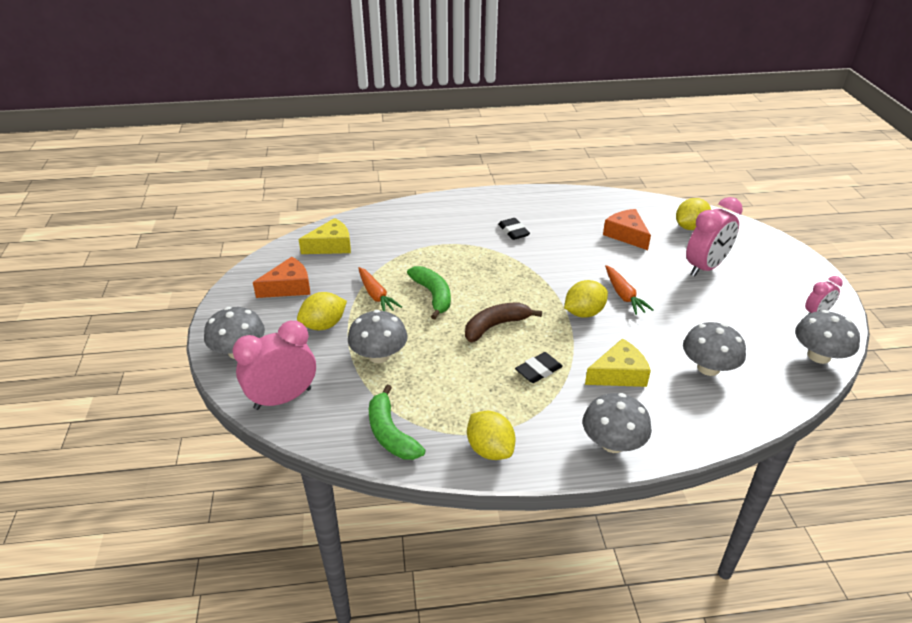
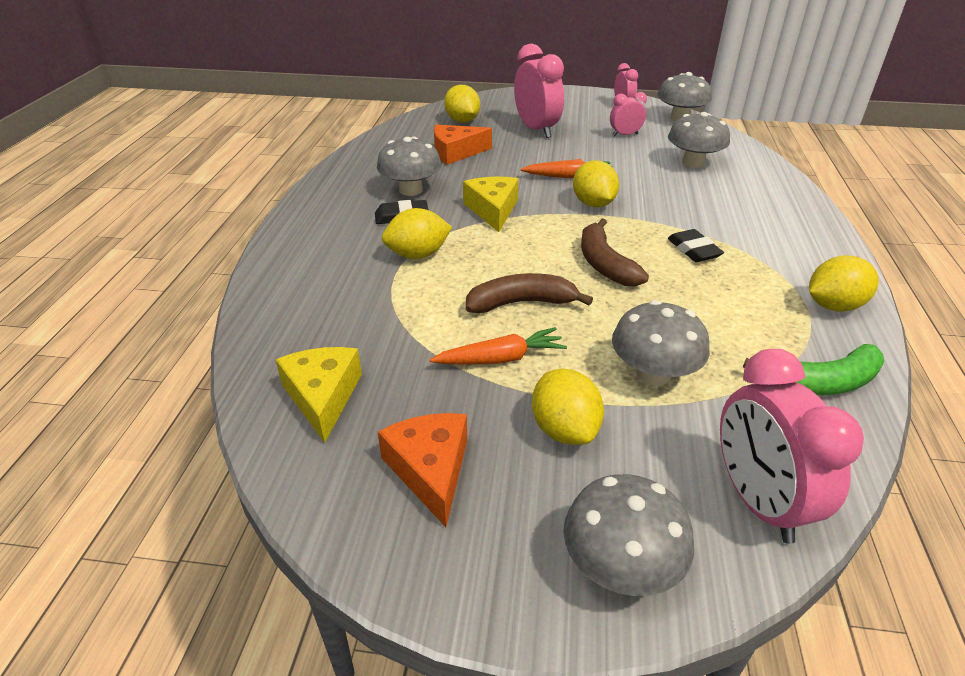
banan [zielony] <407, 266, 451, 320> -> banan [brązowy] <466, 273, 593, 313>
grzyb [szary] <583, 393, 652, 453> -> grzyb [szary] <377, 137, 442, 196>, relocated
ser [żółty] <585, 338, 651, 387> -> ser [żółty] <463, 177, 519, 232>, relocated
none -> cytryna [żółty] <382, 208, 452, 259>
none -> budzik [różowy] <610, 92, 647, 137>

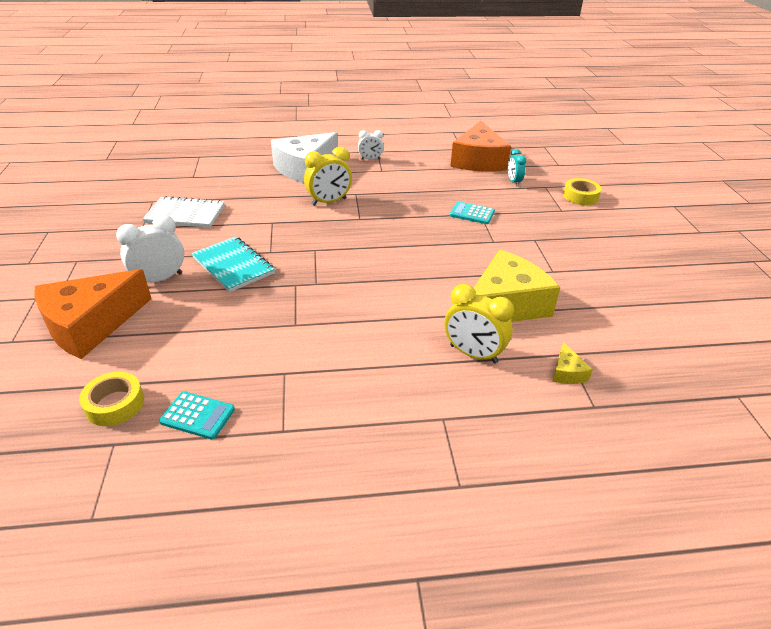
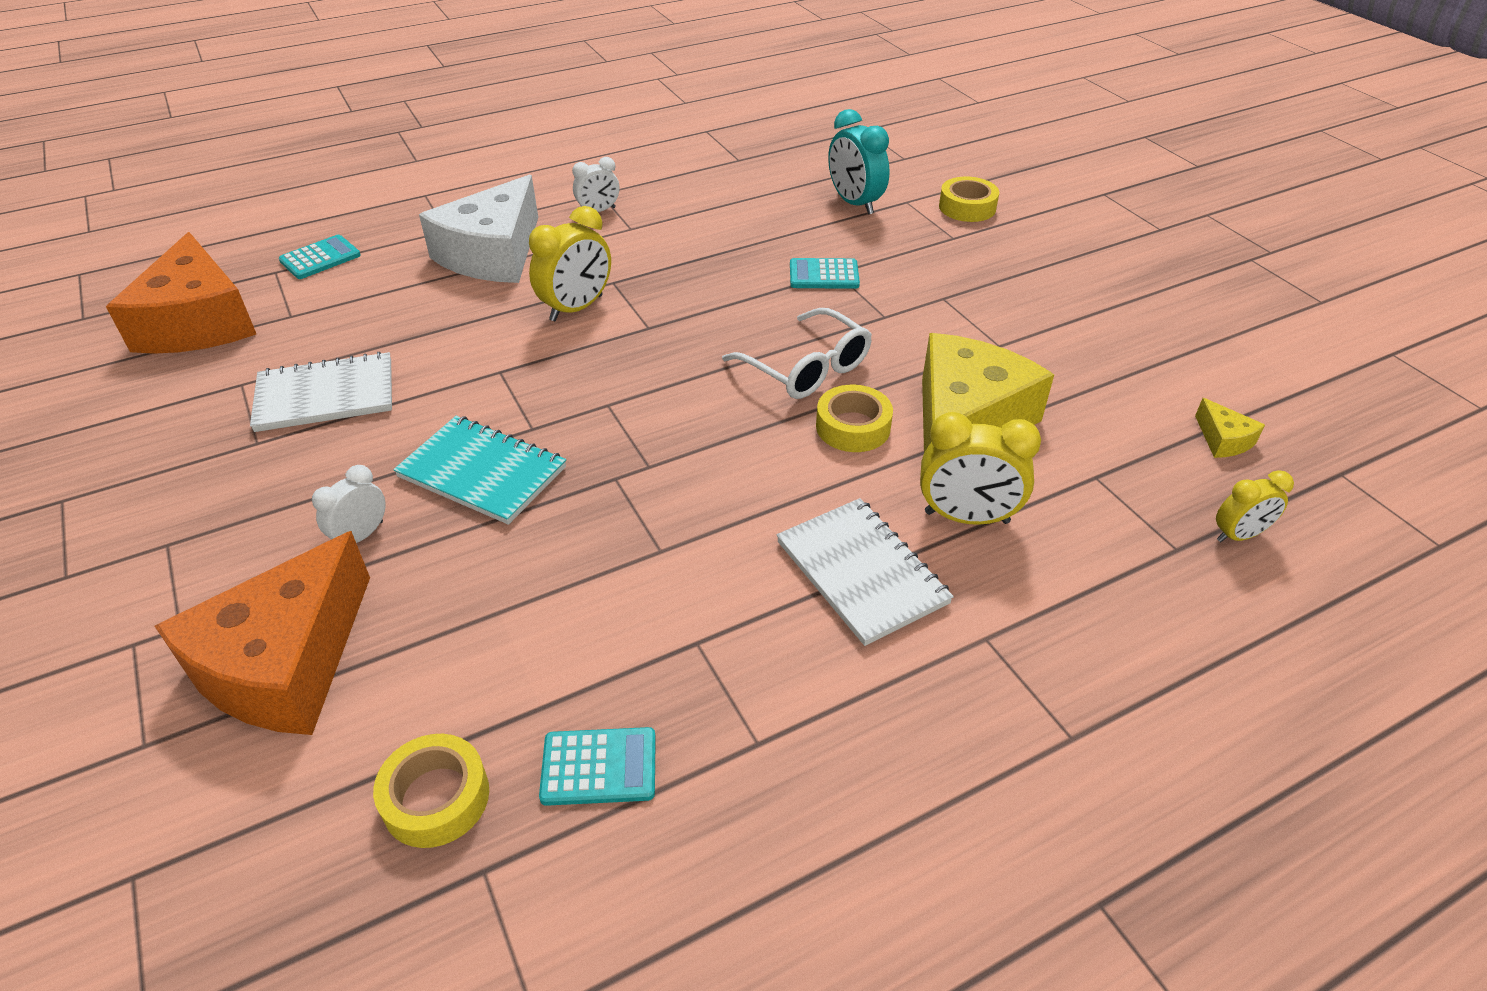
budzik [biały] <116, 215, 184, 282> -> budzik [biały] <312, 465, 386, 543>, x0.61
ser [pomarańczowy] <450, 121, 511, 172> -> ser [pomarańczowy] <106, 232, 256, 354>, relocated
budzik [turkusowy] <508, 149, 526, 186> -> budzik [turkusowy] <828, 109, 890, 215>, x1.63
ser [żółty] <552, 342, 593, 384> -> ser [żółty] <1195, 398, 1265, 458>, relocated
none -> kalkulator [turkusowy] <279, 235, 361, 279>
none -> okulary [biały] <722, 308, 872, 399>
none -> zeszyt [biały] <777, 498, 954, 646>
none -> taśma klejąca [żółty] <816, 385, 893, 452>
none -> budzik [żółty] <1216, 470, 1294, 542>

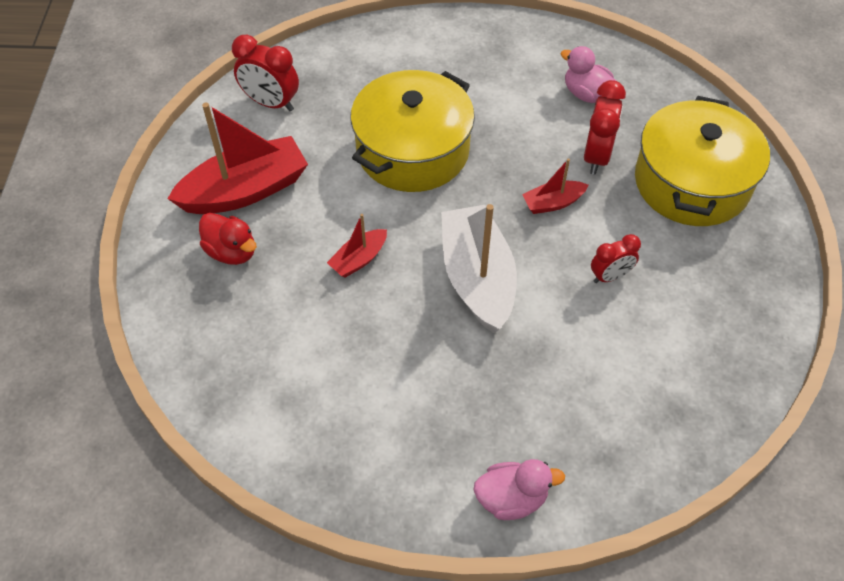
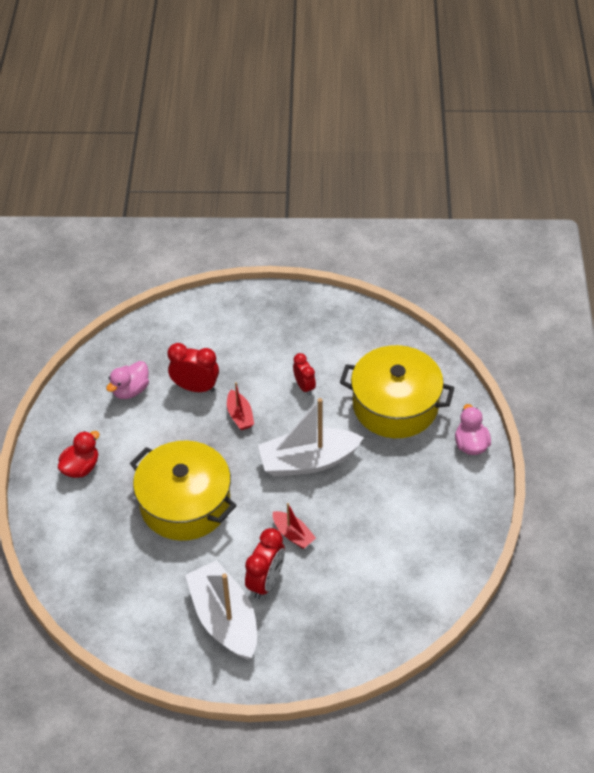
łódka [czerwony] <167, 103, 308, 214> -> łódka [biały] <185, 560, 257, 660>
kaczka [czerwony] <199, 213, 257, 265> -> kaczka [czerwony] <58, 431, 100, 478>, relocated
budzik [czerwony] <232, 35, 299, 111> -> budzik [czerwony] <245, 528, 285, 599>, relocated
garnek [żółty] <635, 96, 770, 226> -> garnek [żółty] <340, 345, 455, 438>, relocated

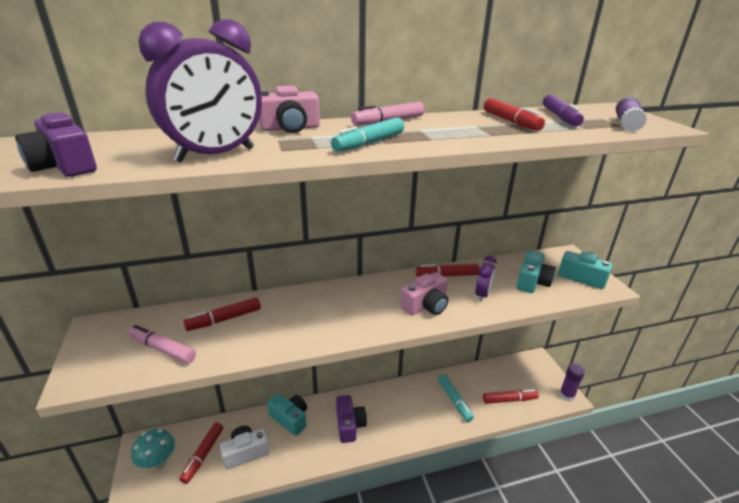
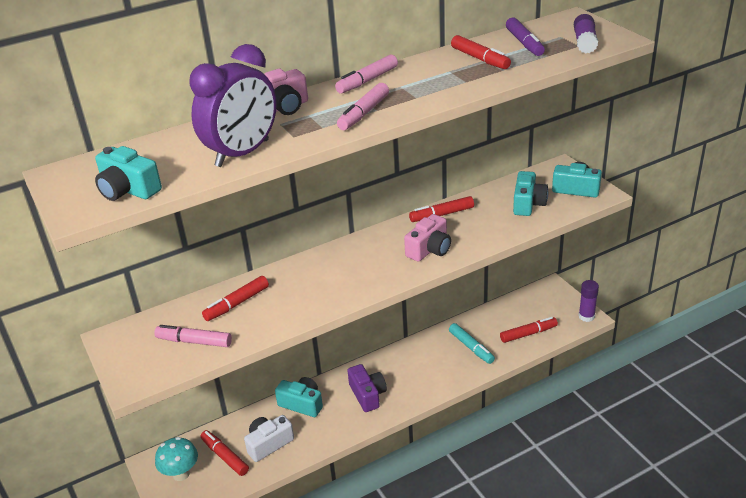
aparat fotograficzny [fioletowy] <15, 112, 97, 177> -> aparat fotograficzny [turkusowy] <95, 146, 162, 201>
flamaster [czerwony] <179, 423, 223, 484> -> flamaster [czerwony] <201, 430, 249, 476>, 135 degrees clockwise
flamaster [turkusowy] <331, 117, 404, 152> -> flamaster [różowy] <337, 83, 389, 130>
budzik [fioletowy] <475, 255, 497, 302> -> none

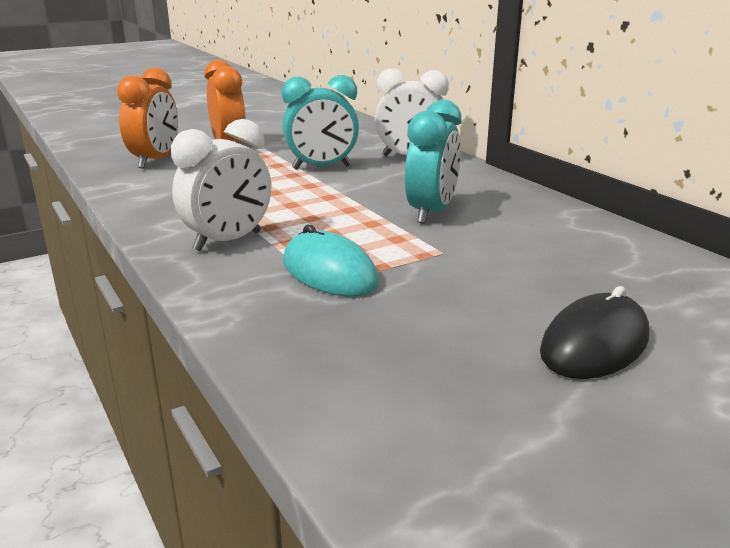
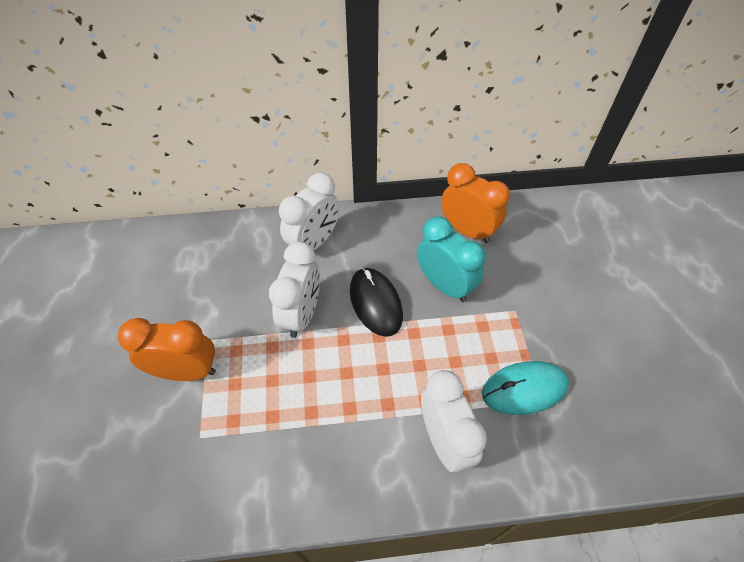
budzik [pomarańczowy] <117, 68, 178, 169> -> budzik [pomarańczowy] <441, 163, 510, 243>, relocated
budzik [turkusowy] <282, 75, 359, 170> -> budzik [biały] <269, 241, 320, 338>
myszka [czarny] <540, 286, 649, 379> -> myszka [czarny] <350, 268, 403, 337>, relocated

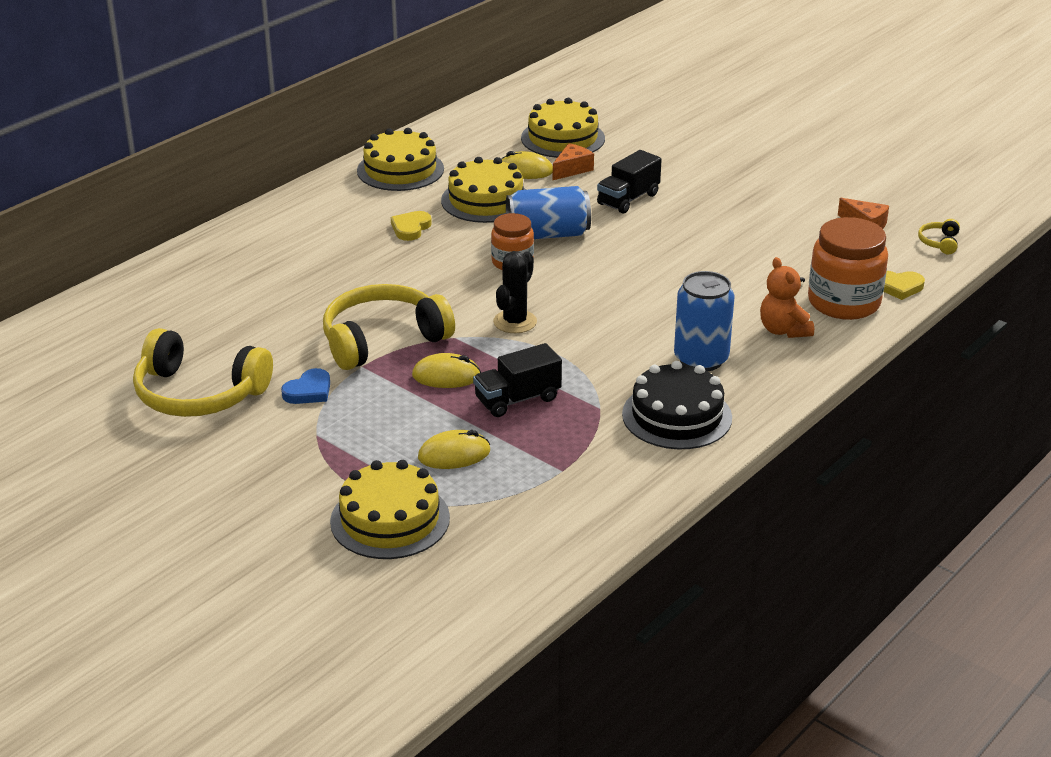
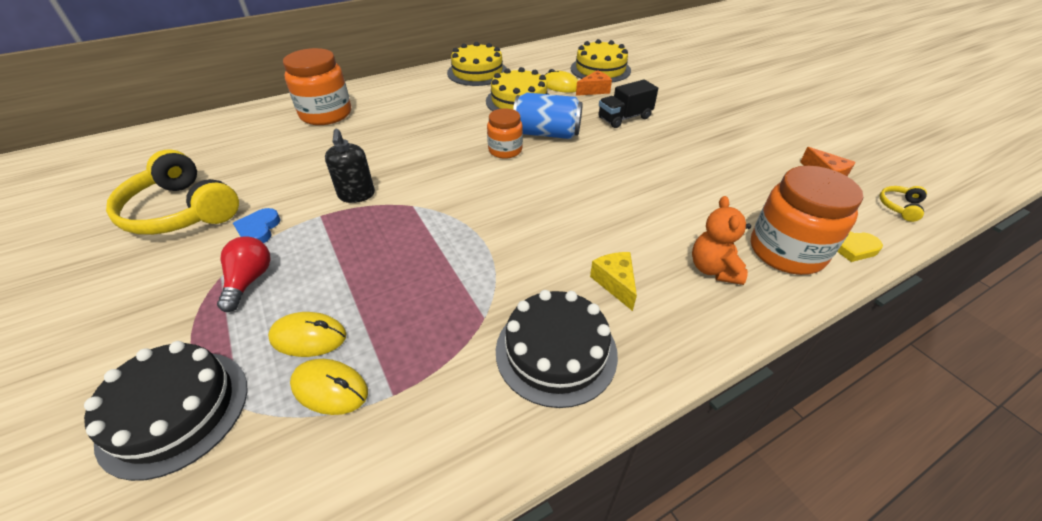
serce [niebieski] <281, 368, 330, 404> -> serce [niebieski] <233, 208, 281, 243>, 120 degrees clockwise
słuchawki [żółty] <323, 284, 455, 370> -> dozownik mydła [czarny] <325, 129, 375, 203>
tort [żółty] <330, 460, 450, 559> -> tort [czarny] <84, 341, 248, 481>
serce [żółty] <391, 211, 432, 241> -> none
myszka [żółty] <412, 353, 481, 388> -> myszka [żółty] <290, 359, 368, 415>, relocated
ciężarówka [czarny] <473, 343, 562, 417> -> none
kaktus [czarny] <493, 251, 537, 333> -> none
puszka [niebieski] <674, 271, 735, 372> -> ser [żółty] <590, 252, 637, 311>
none -> żarówka [czerwony] <217, 236, 271, 312>
none -> słoik [pomarańczowy] <283, 48, 351, 125>

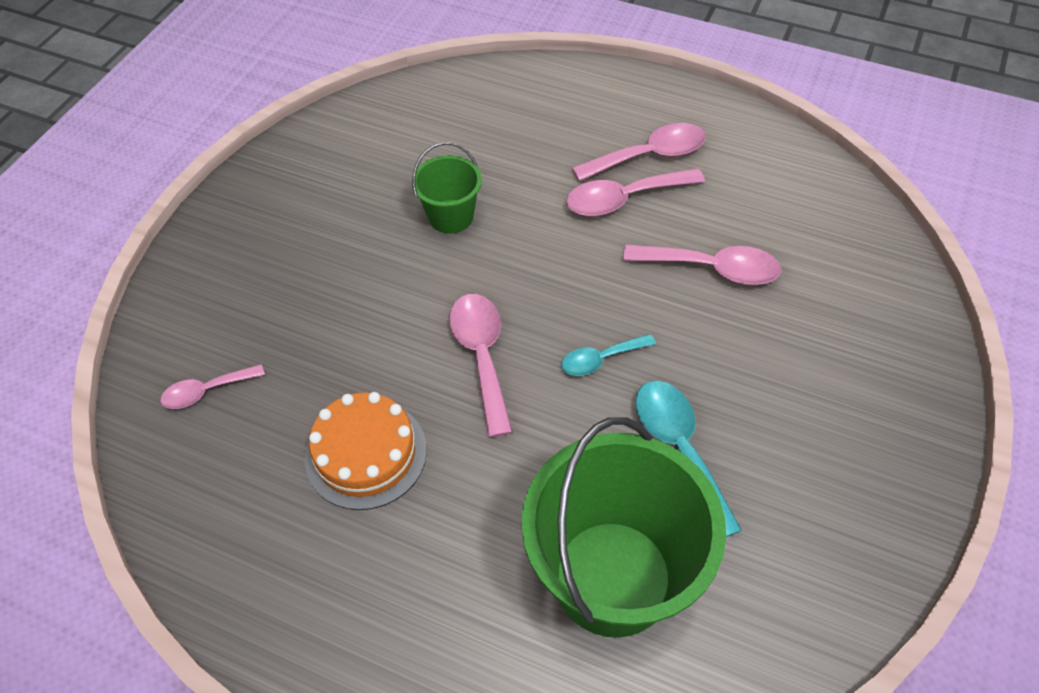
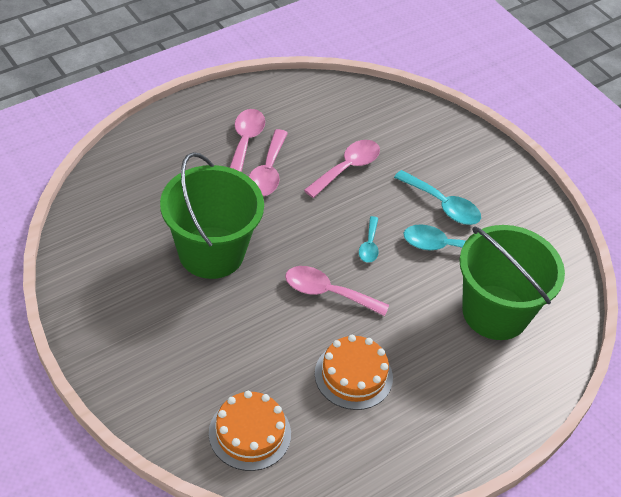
łyżka [różowy] <161, 364, 265, 409> -> tort [pomarańczowy] <209, 391, 291, 471>
wiadro [zielony] <412, 142, 482, 234> -> wiadro [zielony] <160, 152, 264, 279>, x2.04
none -> łyżka [turkusowy] <394, 170, 481, 225>

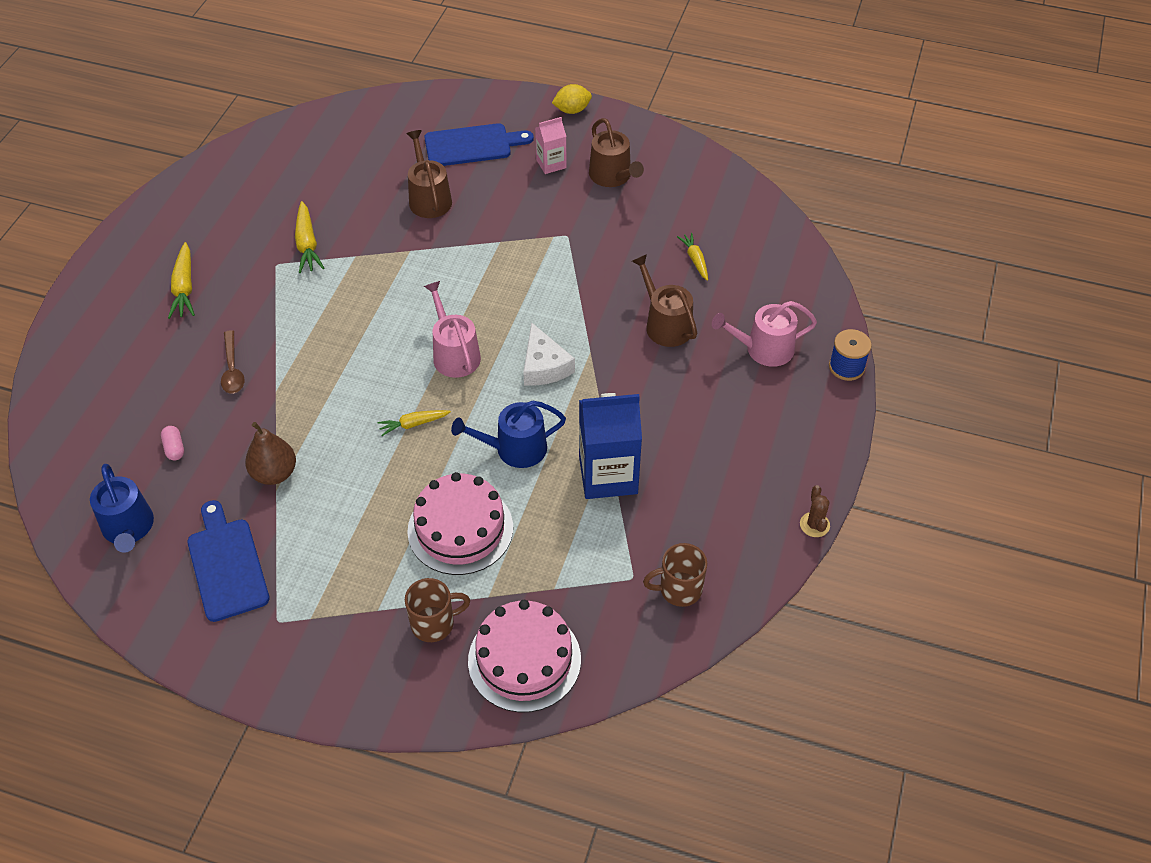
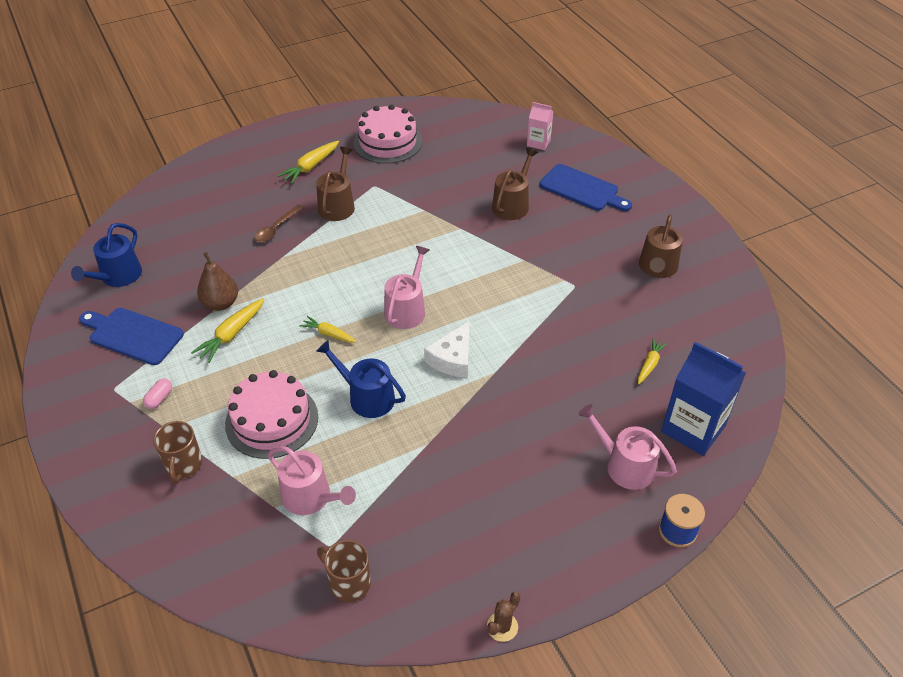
kapsułka [różowy] <161, 426, 184, 460> -> kapsułka [różowy] <143, 379, 172, 409>, relocated
deska do krojenia [niebieski] <187, 500, 270, 622> -> deska do krojenia [niebieski] <79, 308, 184, 365>, 90 degrees counterclockwise
marchewka [żółty] <295, 201, 324, 273> -> marchewka [żółty] <191, 298, 265, 363>, relocated
kubek [brązowy] <405, 578, 470, 642> -> kubek [brązowy] <153, 421, 202, 483>, 60 degrees clockwise
tort [różowy] <468, 600, 581, 713> -> tort [różowy] <353, 104, 422, 164>, relocated
karton mleka [różowy] <535, 117, 566, 174> -> karton mleka [różowy] <527, 102, 553, 150>, relocated
cytryna [żółty] <552, 84, 592, 114> -> none
karton mleka [niebieski] <579, 393, 642, 499> -> karton mleka [niebieski] <661, 342, 746, 456>, relocated
konewka [brązowy] <632, 254, 697, 347> -> konewka [brązowy] <316, 147, 355, 221>, relocated
none -> konewka [różowy] <268, 446, 356, 515>

